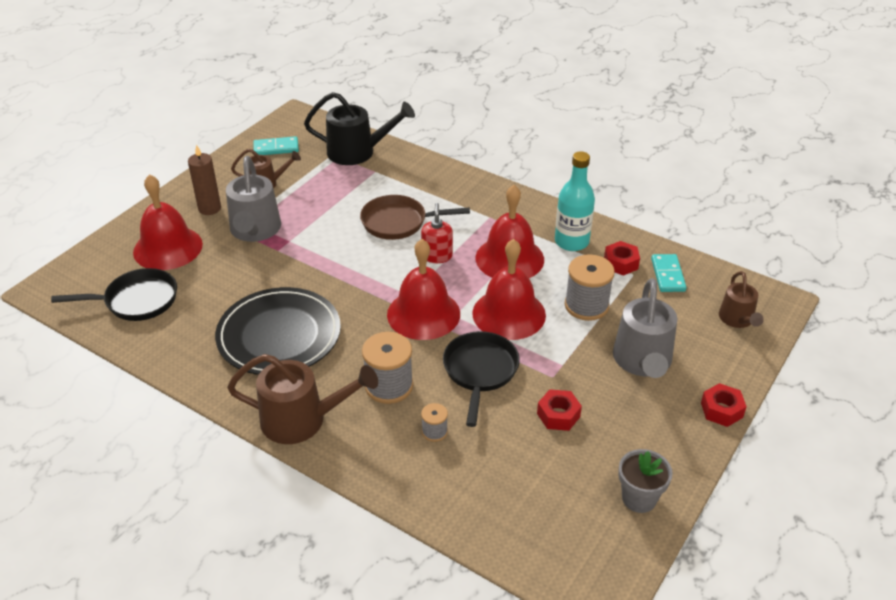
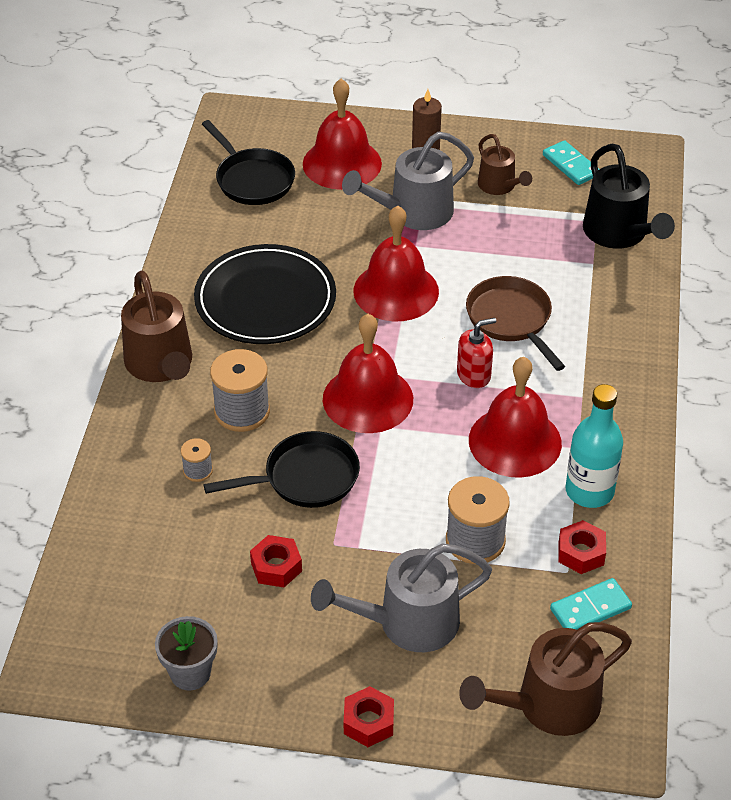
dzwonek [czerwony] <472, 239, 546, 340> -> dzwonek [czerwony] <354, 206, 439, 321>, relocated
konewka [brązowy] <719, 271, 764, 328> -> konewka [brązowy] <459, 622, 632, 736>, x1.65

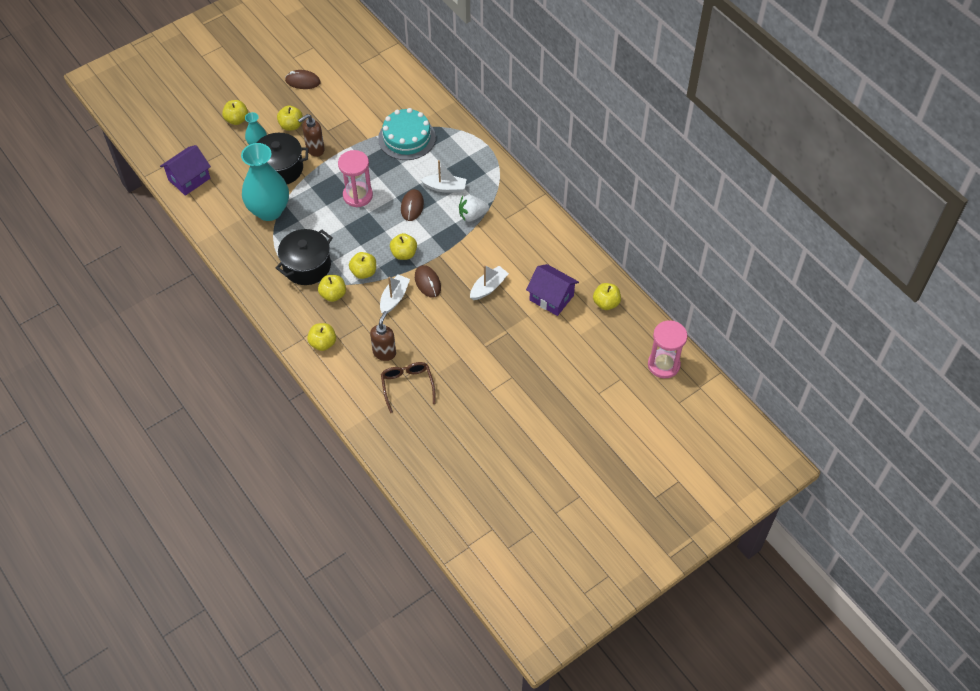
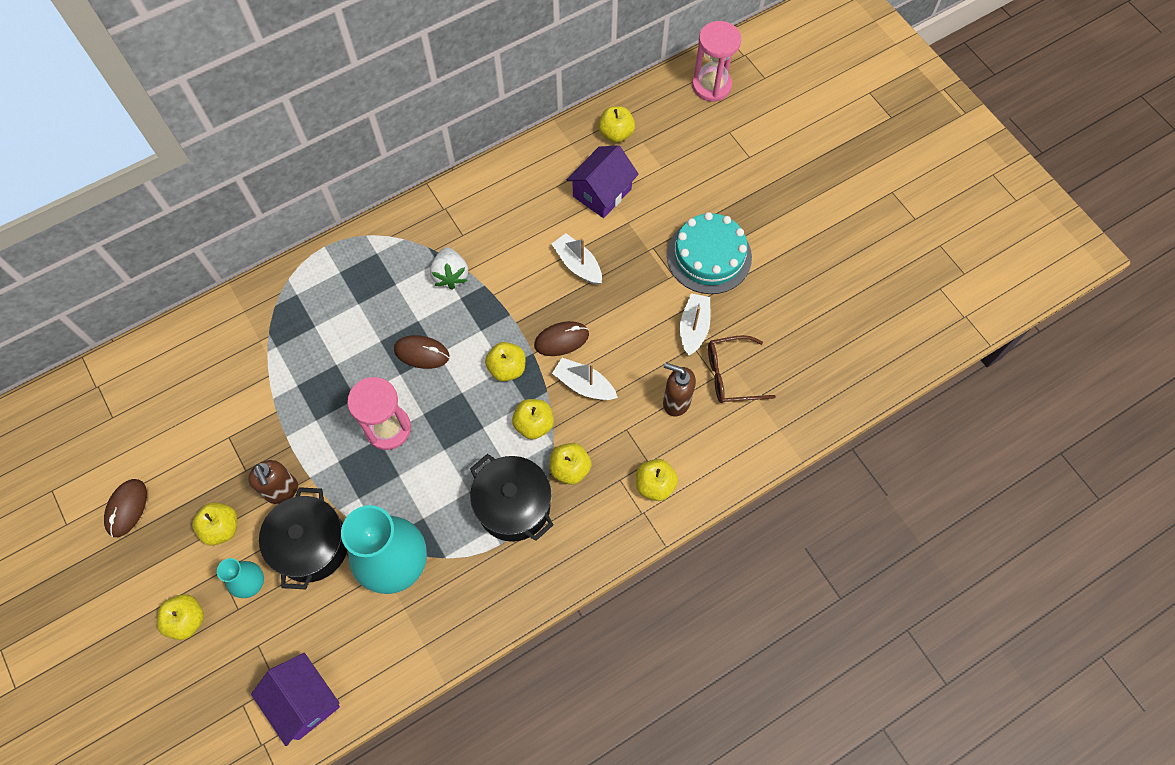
tort [turkusowy] <378, 108, 436, 160> -> tort [turkusowy] <667, 212, 752, 294>, relocated
łódka [biały] <421, 160, 466, 193> -> łódka [biały] <680, 293, 710, 356>, relocated

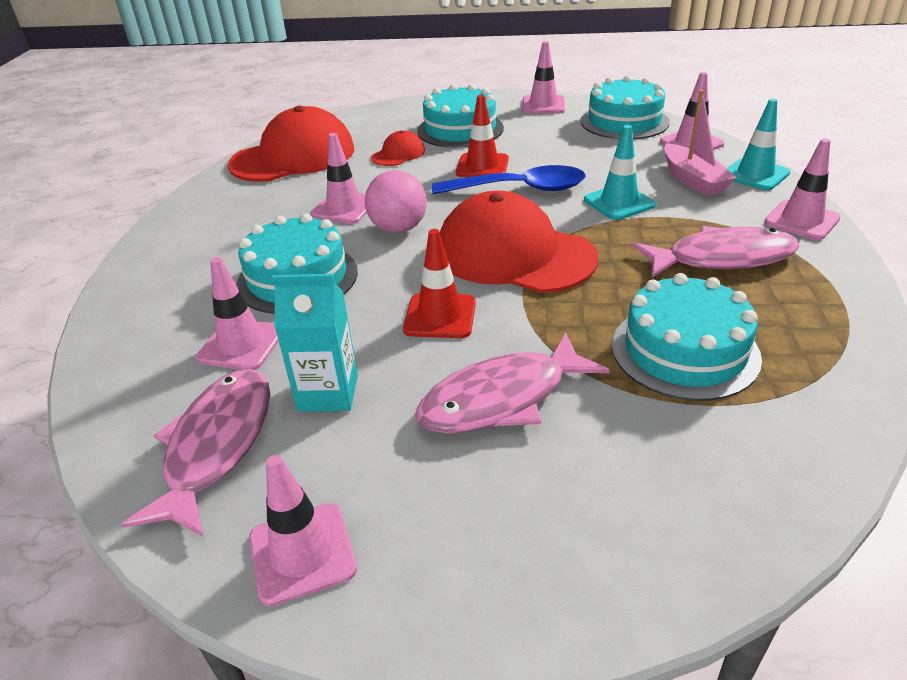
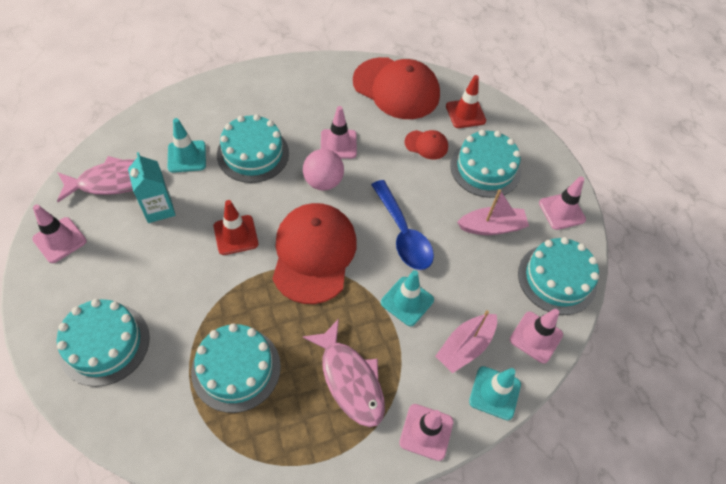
pachołek [różowy] <196, 257, 279, 370> -> pachołek [turkusowy] <168, 118, 206, 173>
ryba [różowy] <415, 333, 609, 434> -> none
pachołek [czerwony] <456, 95, 509, 177> -> pachołek [czerwony] <446, 75, 486, 128>, relocated
none -> tort [turkusowy] <57, 299, 150, 387>
none -> łódka [różowy] <457, 189, 529, 235>

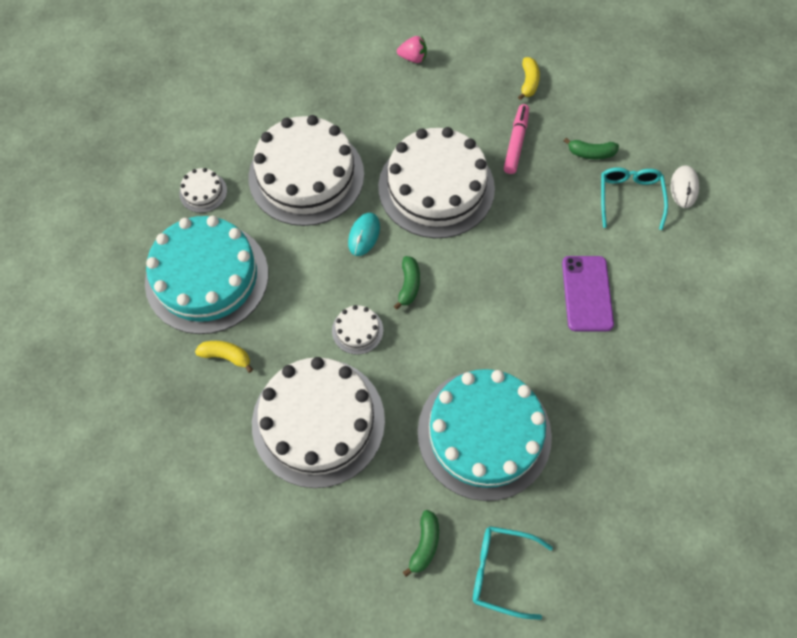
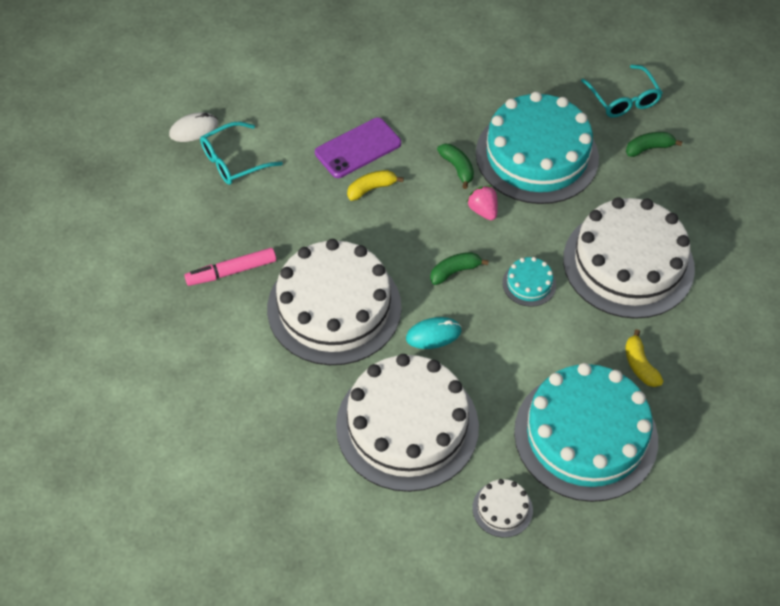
tort [biały] <332, 305, 383, 355> -> tort [turkusowy] <502, 257, 556, 307>
truskawka [różowy] <397, 36, 427, 63> -> truskawka [różowy] <467, 185, 498, 220>, relocated
banan [żółty] <518, 57, 540, 100> -> banan [żółty] <347, 170, 404, 201>, relocated
banan [zielony] <564, 138, 619, 159> -> banan [zielony] <437, 144, 474, 189>, relocated

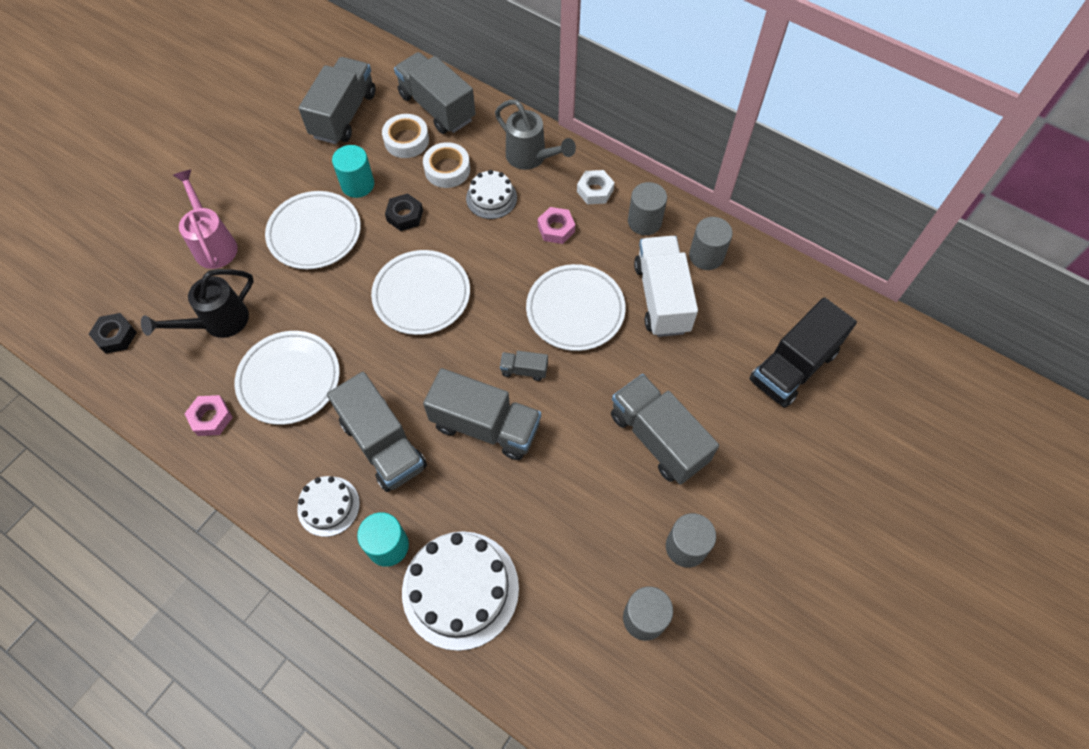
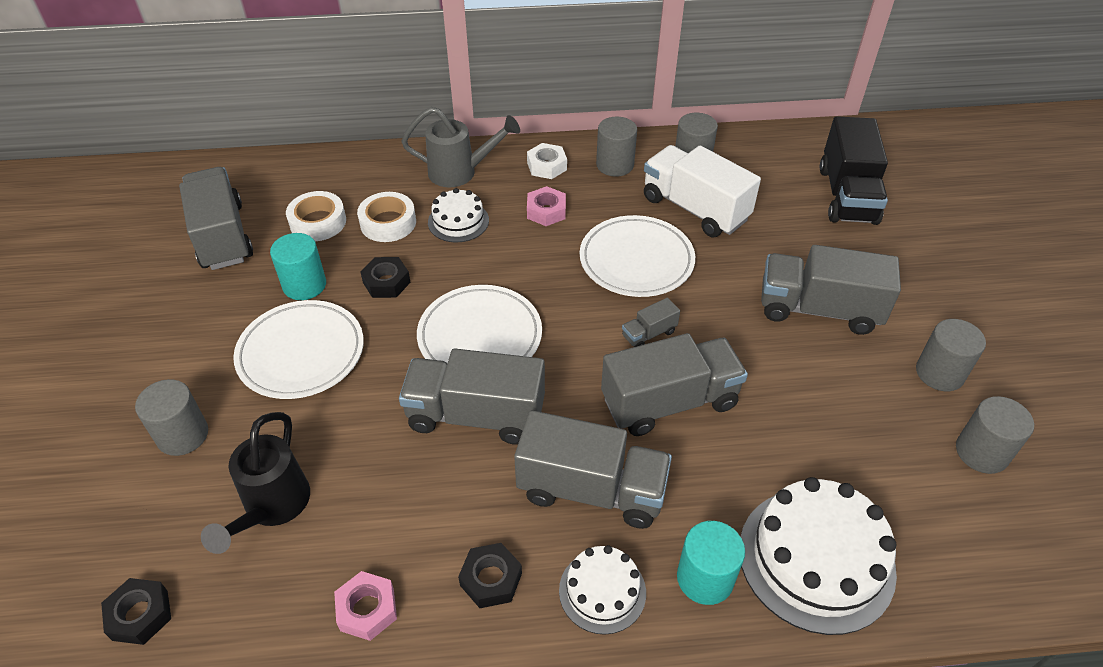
konewka [różowy] <173, 170, 238, 269> -> walec [szary] <135, 379, 208, 456>
talerz [biały] <234, 331, 340, 425> -> none
ciężarówka [szary] <394, 52, 476, 134> -> ciężarówka [szary] <399, 348, 545, 444>, relocated
none -> nakrętka [czarny] <458, 543, 522, 608>

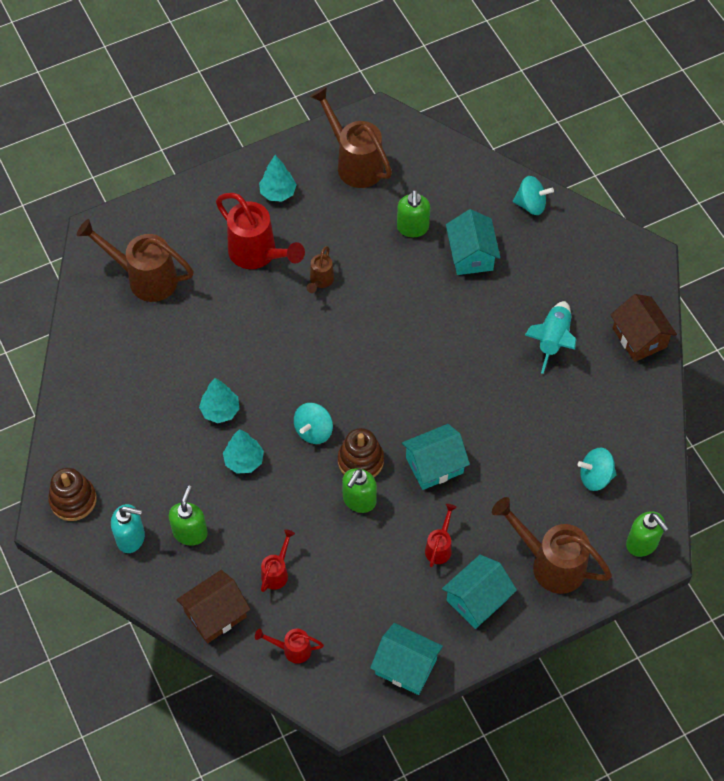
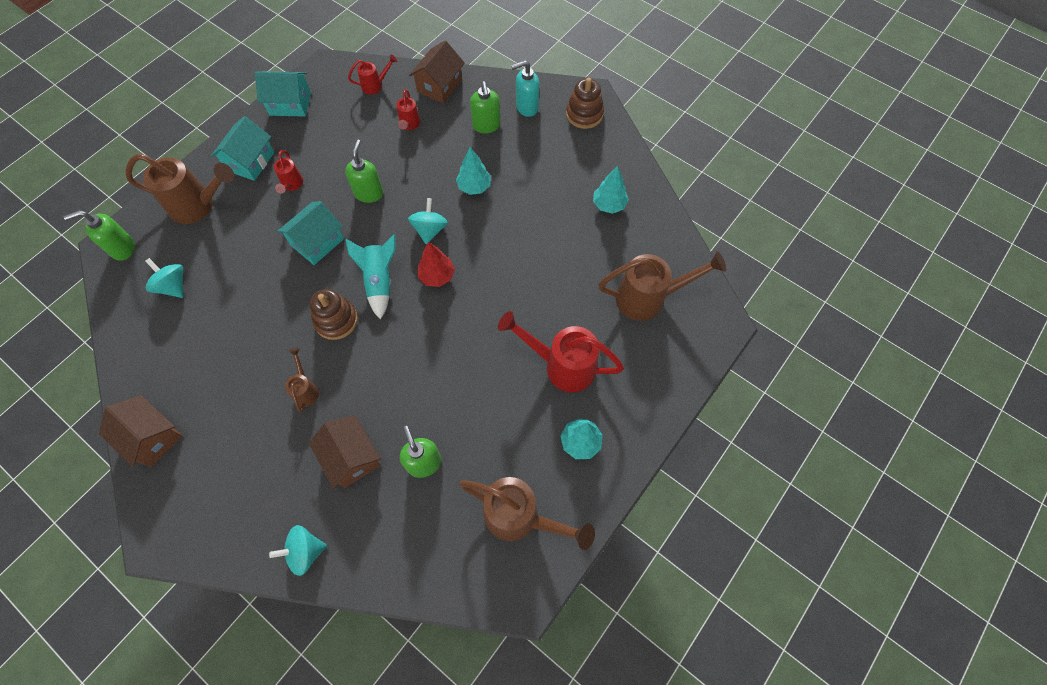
drzewko [turkusowy] <199, 378, 239, 423> -> drzewko [turkusowy] <593, 166, 629, 214>, relocated
konewka [brązowy] <307, 246, 334, 293> -> konewka [brązowy] <285, 348, 319, 412>, relocated
zabawka nakładanka [brązowy] <338, 428, 384, 477> -> zabawka nakładanka [brązowy] <310, 289, 358, 340>, relocated
domek [turkusowy] <446, 209, 500, 275> -> domek [brązowy] <309, 415, 381, 489>
rakieta [turkusowy] <525, 301, 576, 374> -> rakieta [turkusowy] <345, 234, 396, 319>, relocated
bączek [turkusowy] <578, 448, 617, 491> -> bączek [turkusowy] <145, 258, 183, 298>, 105 degrees counterclockwise
dozownik mydła [zielony] <626, 511, 669, 557> -> dozownik mydła [zielony] <64, 210, 135, 261>, 45 degrees counterclockwise
none -> drzewko [czerwony] <418, 242, 455, 287>

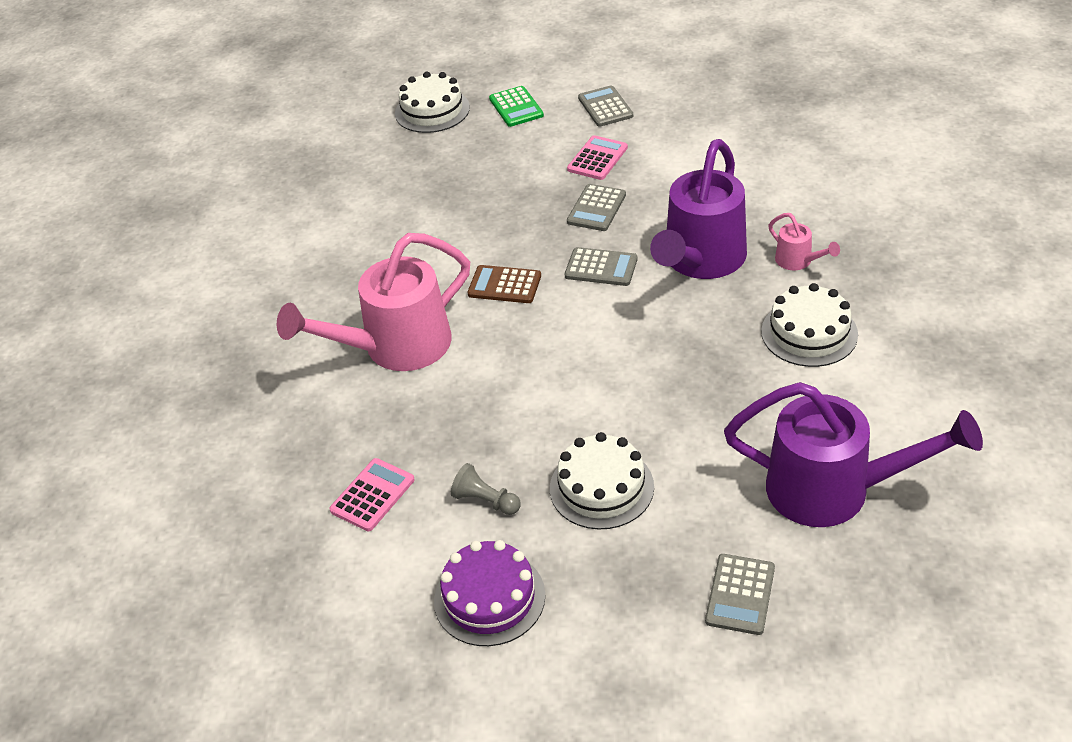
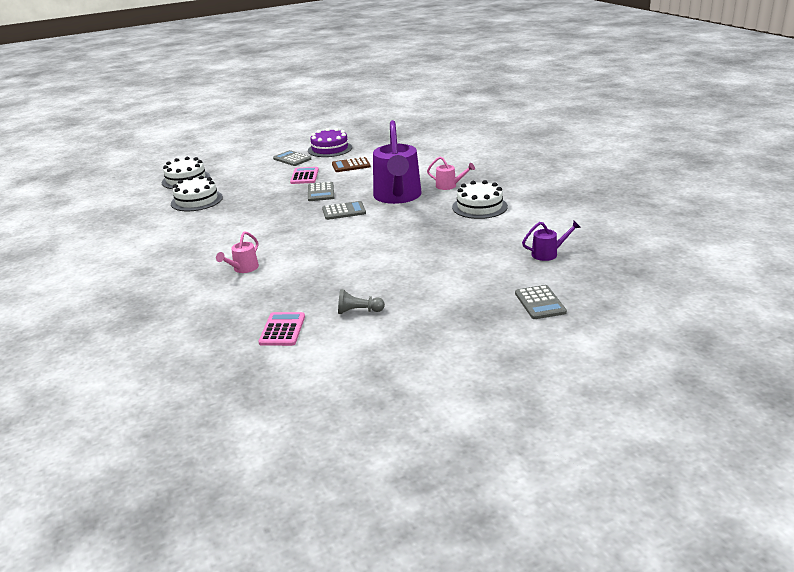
konewka [różowy] <277, 233, 470, 371> -> konewka [różowy] <216, 231, 259, 273>, x0.43
tort [fioletowy] <434, 540, 545, 646> -> tort [fioletowy] <308, 128, 352, 157>, relocated
kalkulator [brązowy] <467, 265, 541, 303> -> kalkulator [brązowy] <332, 157, 371, 172>, relocated
kalkulator [zielony] <489, 86, 544, 127> -> none
tort [biały] <550, 432, 654, 530> -> tort [biały] <171, 176, 223, 211>, relocated
konewka [fioletowy] <724, 382, 983, 527> -> konewka [fioletowy] <522, 221, 581, 261>, x0.43

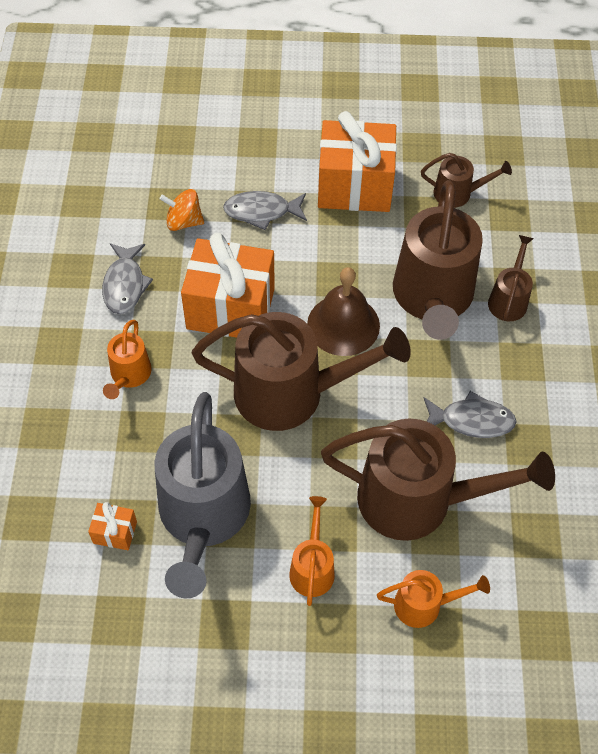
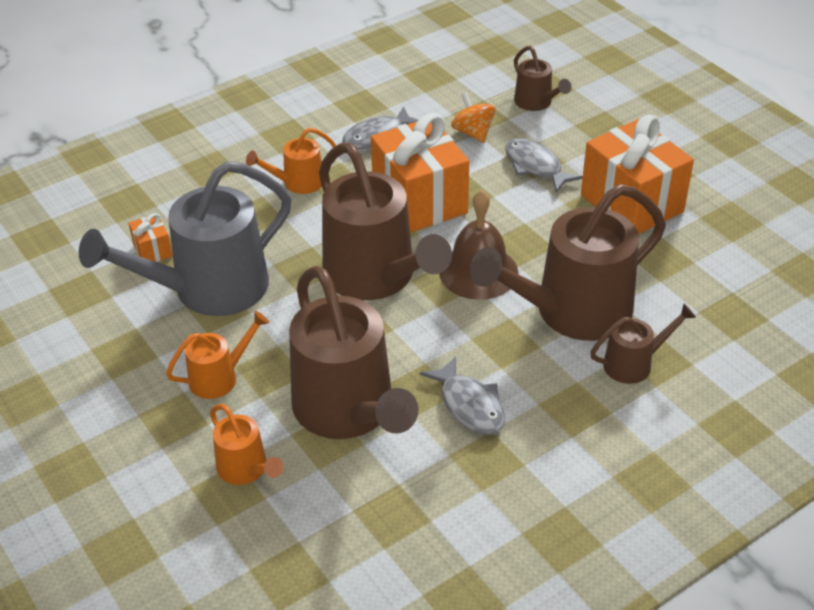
konewka [brązowy] <421, 153, 512, 208> -> konewka [brązowy] <514, 46, 572, 111>, relocated

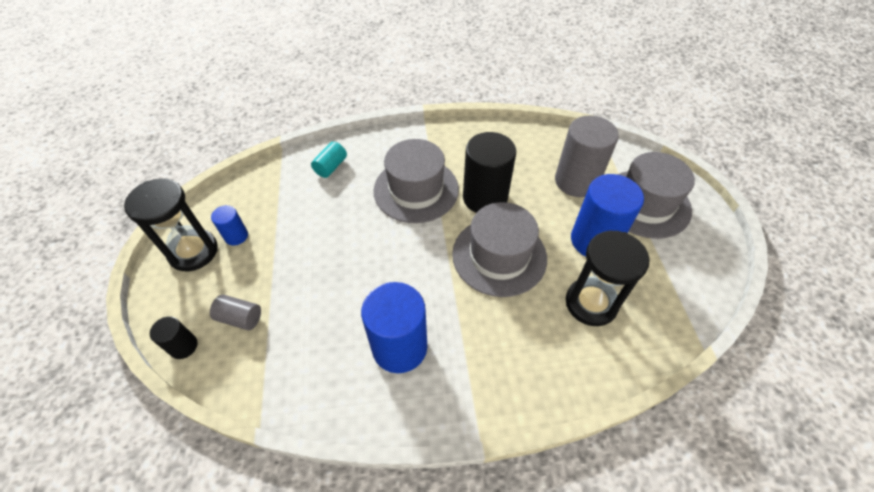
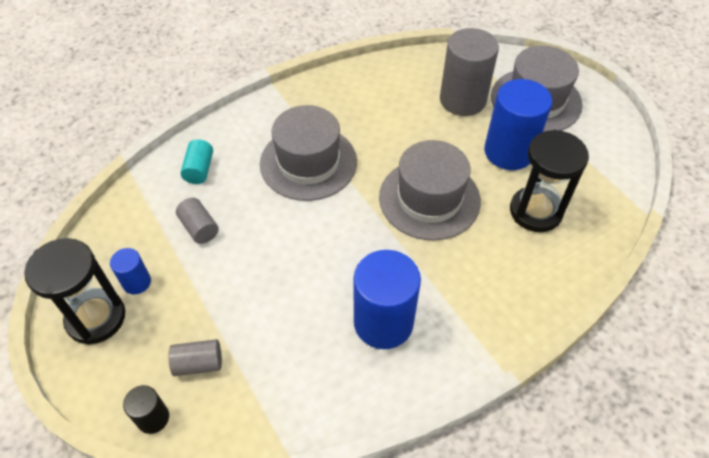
walec [czarny] <463, 132, 516, 213> -> none
none -> walec [szary] <176, 198, 219, 244>

